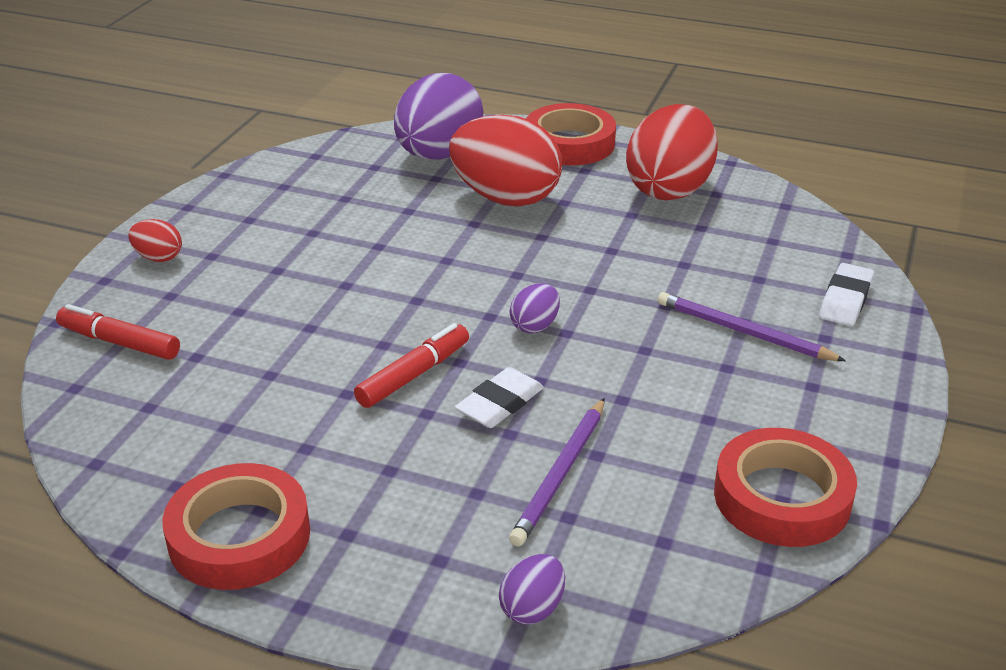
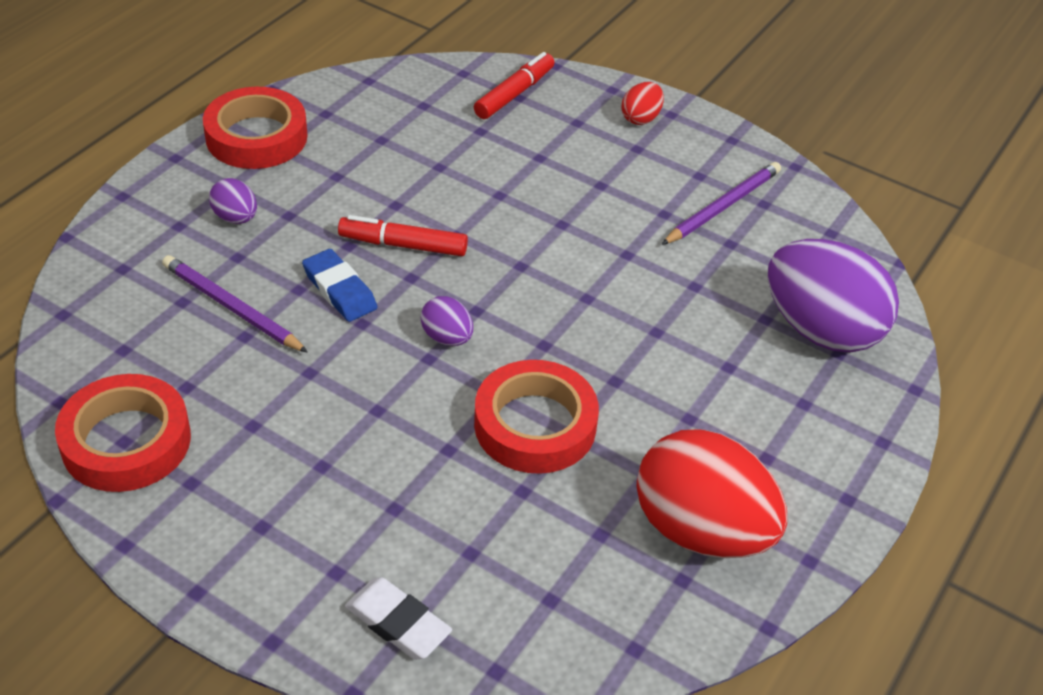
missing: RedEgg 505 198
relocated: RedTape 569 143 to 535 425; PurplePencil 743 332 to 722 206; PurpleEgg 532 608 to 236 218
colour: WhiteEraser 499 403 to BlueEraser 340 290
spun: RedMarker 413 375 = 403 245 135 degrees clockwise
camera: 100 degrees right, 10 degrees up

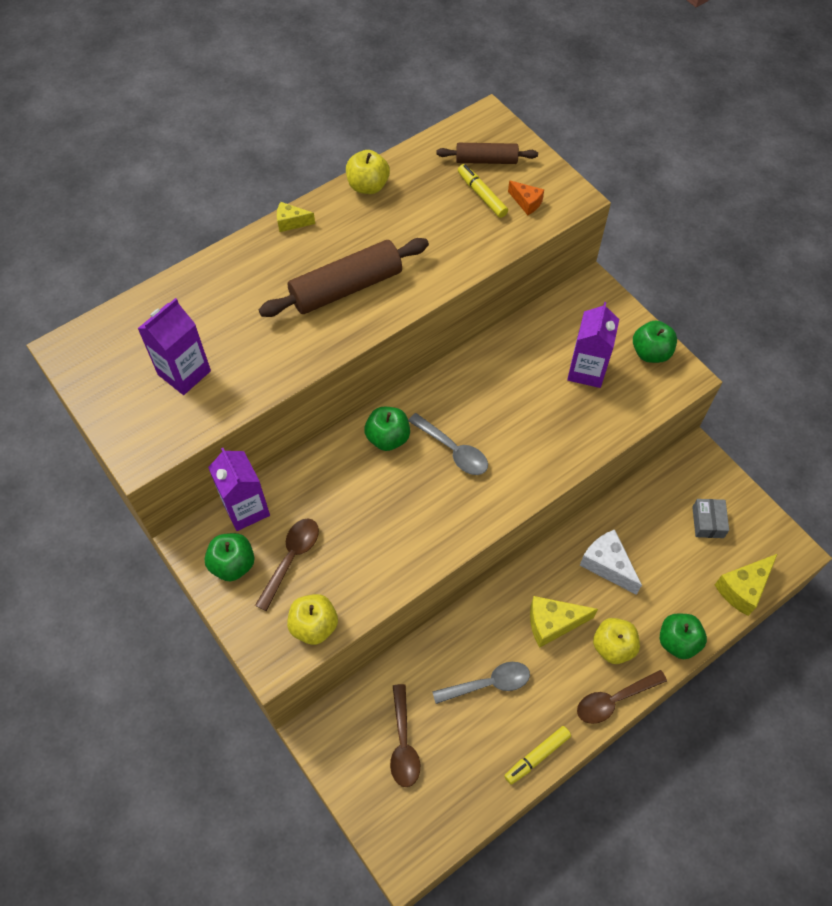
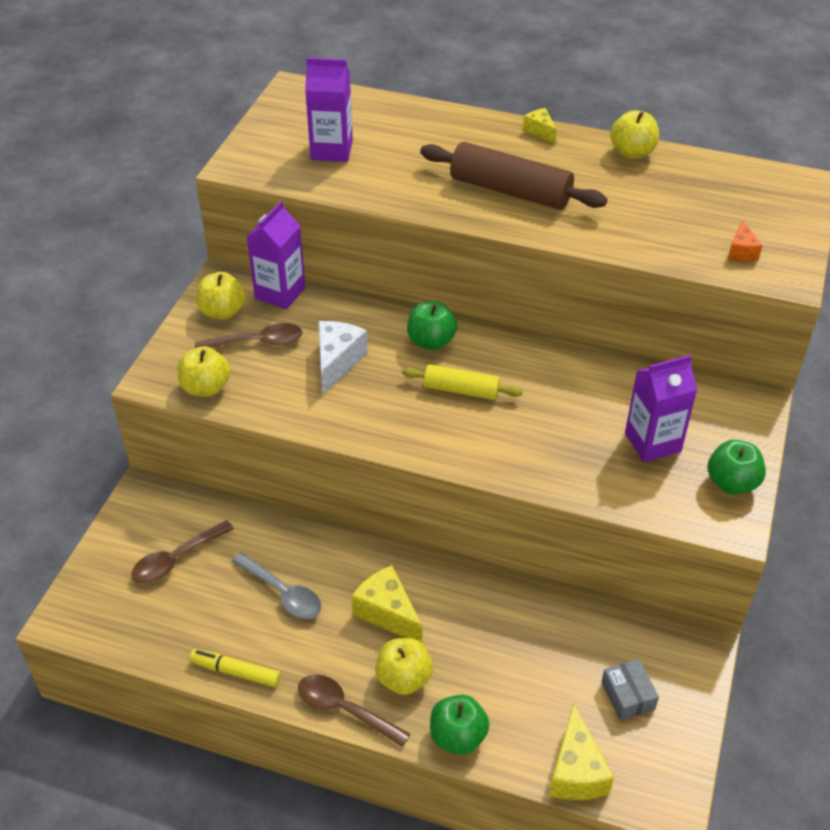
missing: BrownRollingPin 486 160; YellowMarker 482 195
relocated: WhiteCheese 607 565 to 337 362
exchanged: GreySpoon 453 450 to YellowRollingPin 461 390
colour: GreenApple 233 564 to YellowApple 222 312
spun: GreyBox 708 522 = 628 696 75 degrees counterclockwise; YellowCheese 742 588 = 576 771 105 degrees counterclockwise
camera: 55 degrees right, 15 degrees down

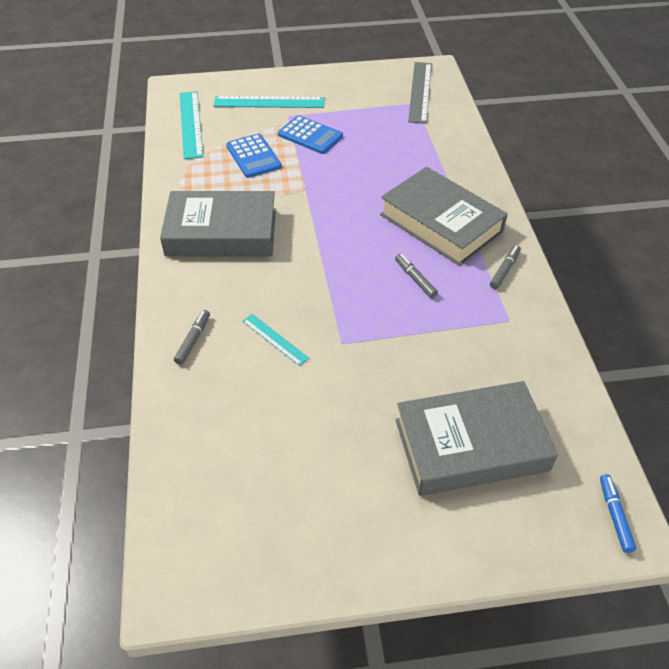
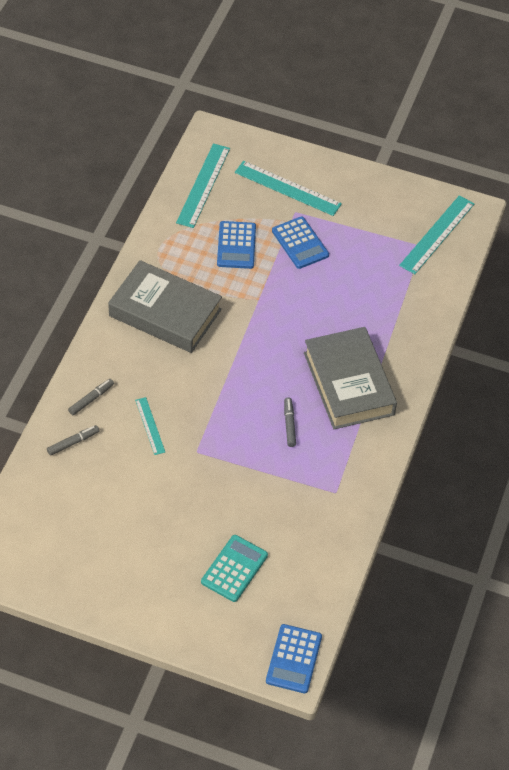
relocated: GreyMarker 504 270 to 73 442
exchanged: GreyBook 471 445 to TurquoiseCalculator 234 568; BlueMarker 614 515 to BlueCalculator 294 659
colour: GreyRuler 420 92 to TurquoiseRuler 437 234
camera: 25 degrees right, 5 degrees up

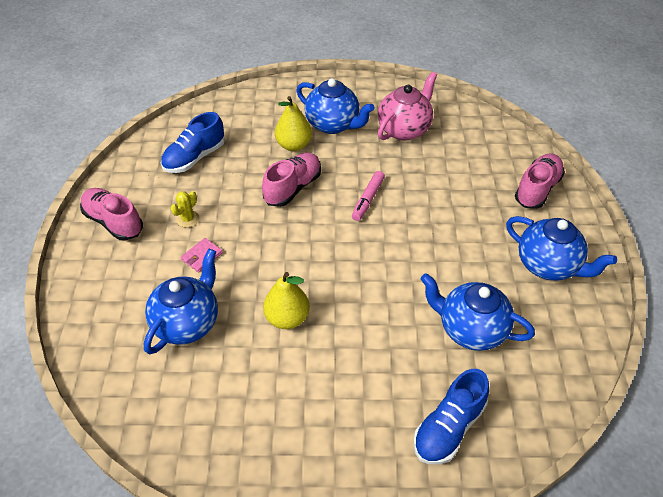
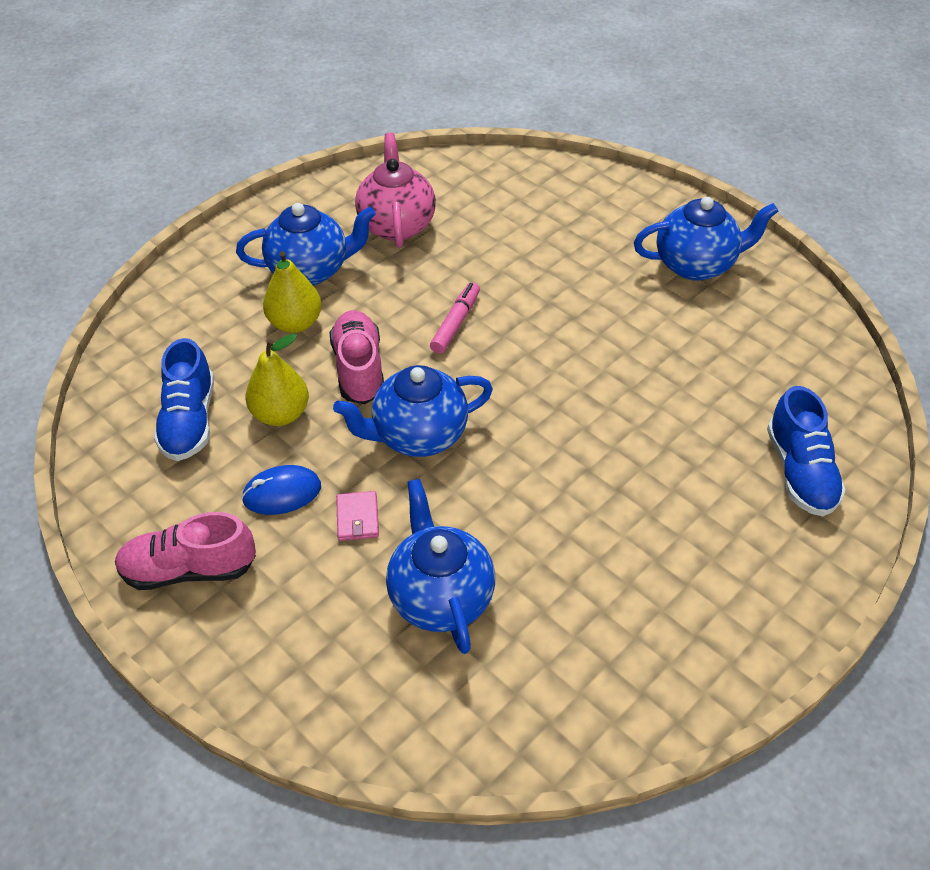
missing: PinkShoe 537 189
relocated: YellowPear 287 318 to 281 414; BlueTeapot 470 329 to 418 435
exchanged: YellowCactus 188 219 to BlueMouse 282 493
spun: PinkMarker 367 199 = 456 323 135 degrees counterclockwise
camera: 45 degrees left, 0 degrees up

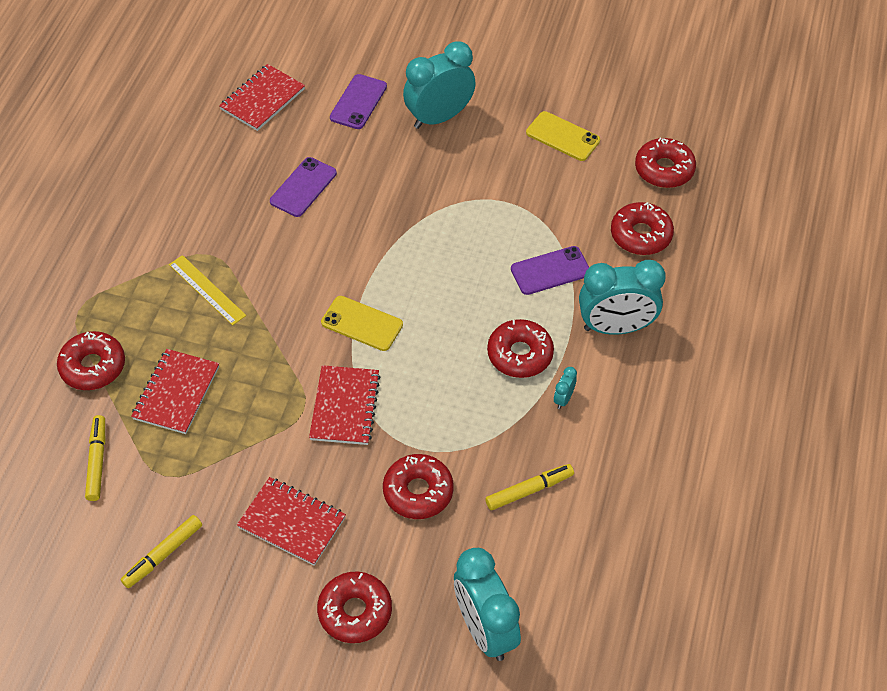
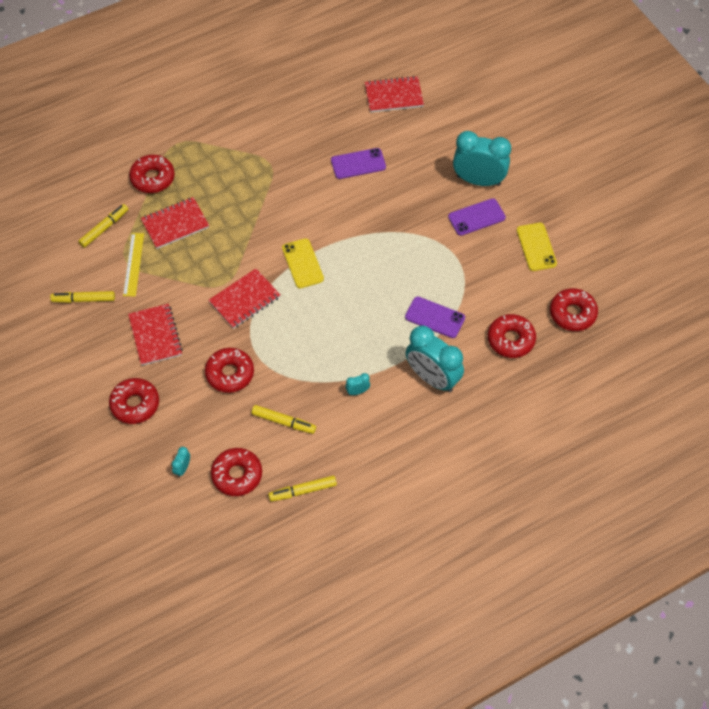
appeared: YellowMarker 303 491
relocated: PurplePhone 358 102 to 476 217; YellowRuler 207 290 to 133 264; RedDonut 520 354 to 237 475
size: TurquoiseClock 485 629 = 182 468 x0.40
camera: 45 degrees right, 5 degrees up

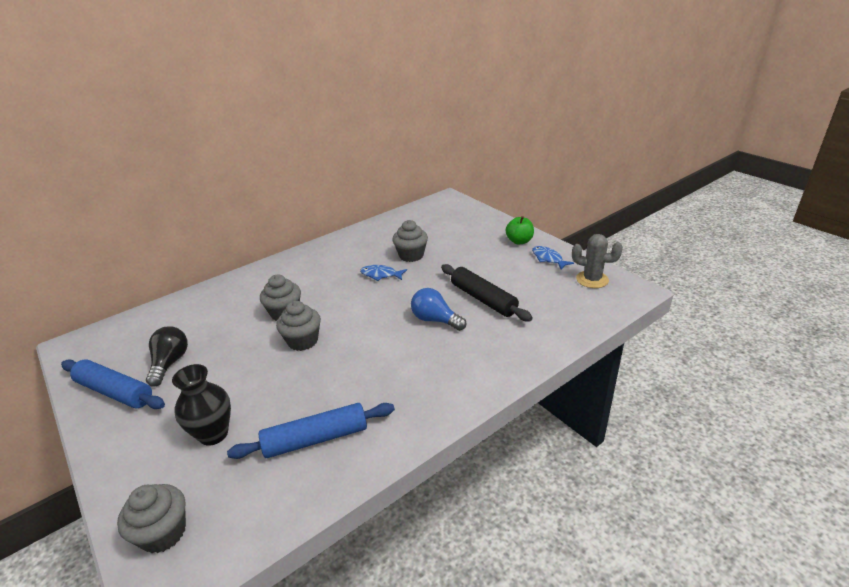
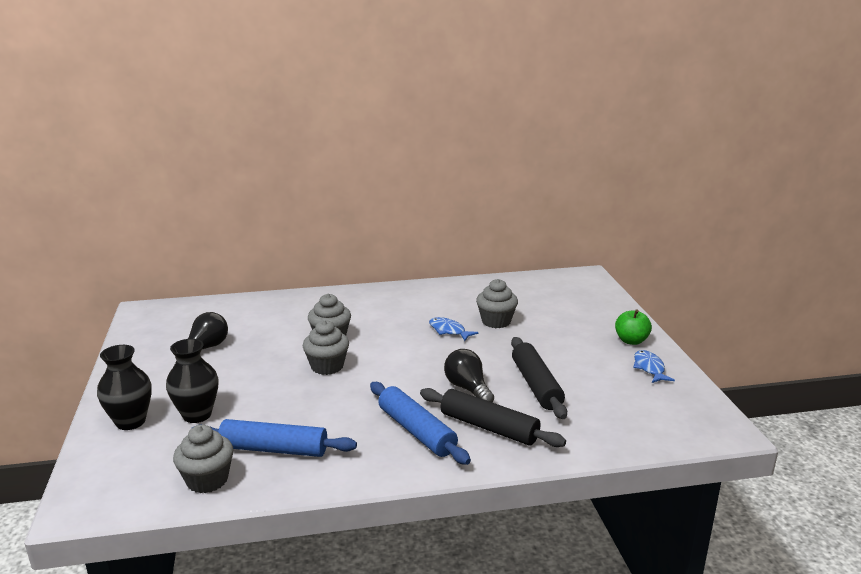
missing: GreyCactus 592 279
appeared: BlackVase 130 422; BlackRollingPin 489 427
relocated: BlueRollingPin 115 392 to 416 431; GreyCupcake 163 533 to 207 480
colour: BlueLightBulb 435 320 to BlackLightBulb 468 388
camera: 25 degrees right, 10 degrees down

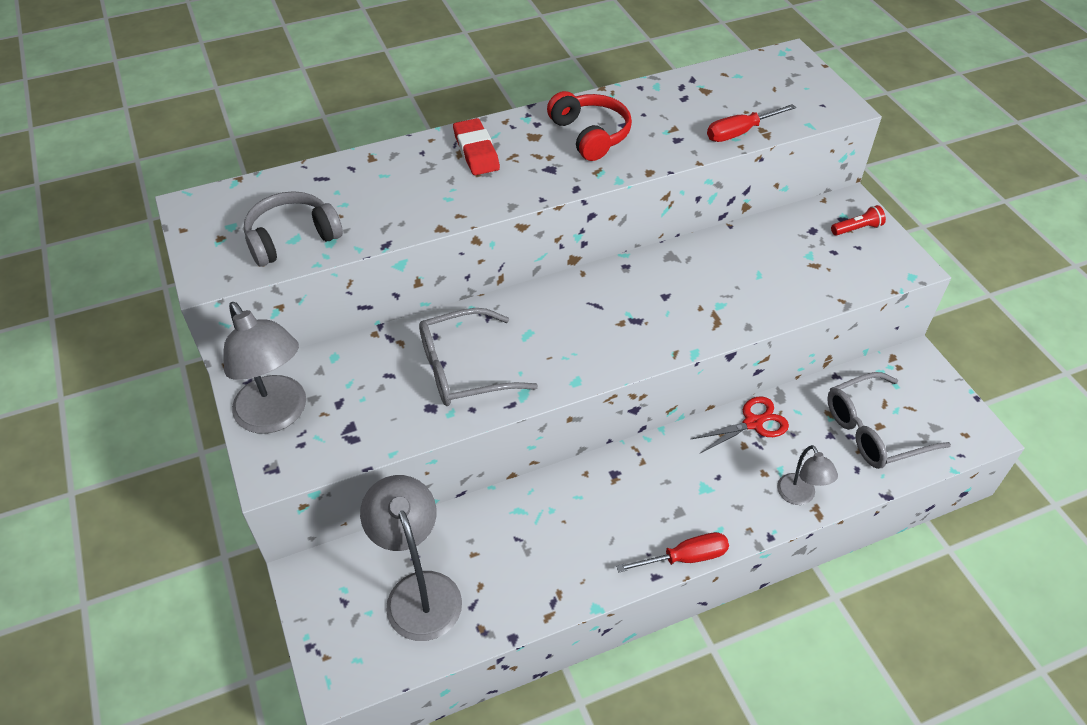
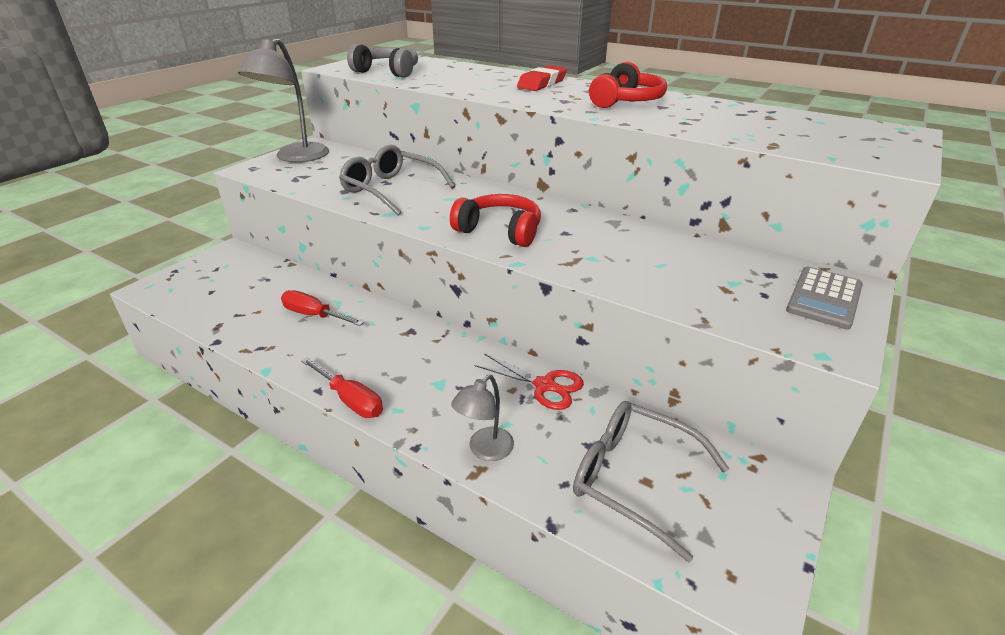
missing: GreyLamp 419 591
appeared: RedHeadphones 500 231
relocated: RedScrewdriver 739 133 to 314 315
exchanged: RedFlashlight 857 228 to GreyCalculator 824 298
camera: 55 degrees right, 15 degrees down

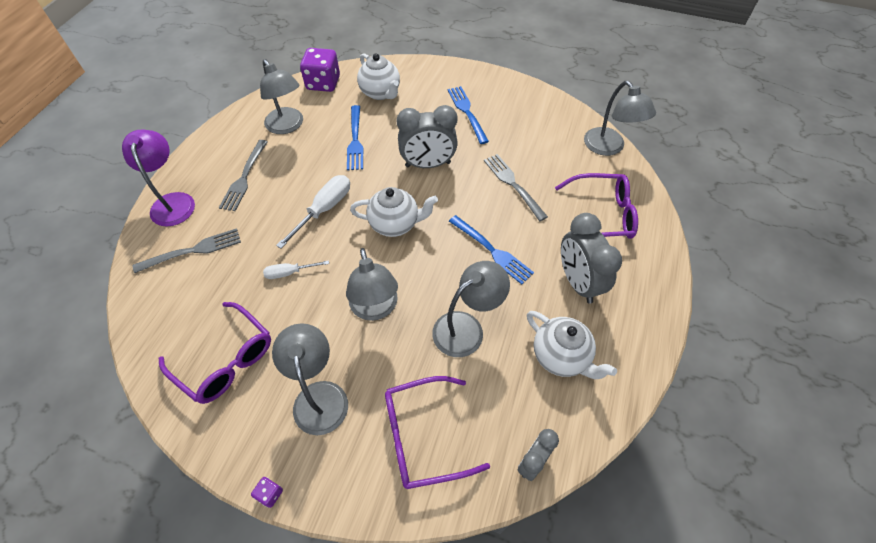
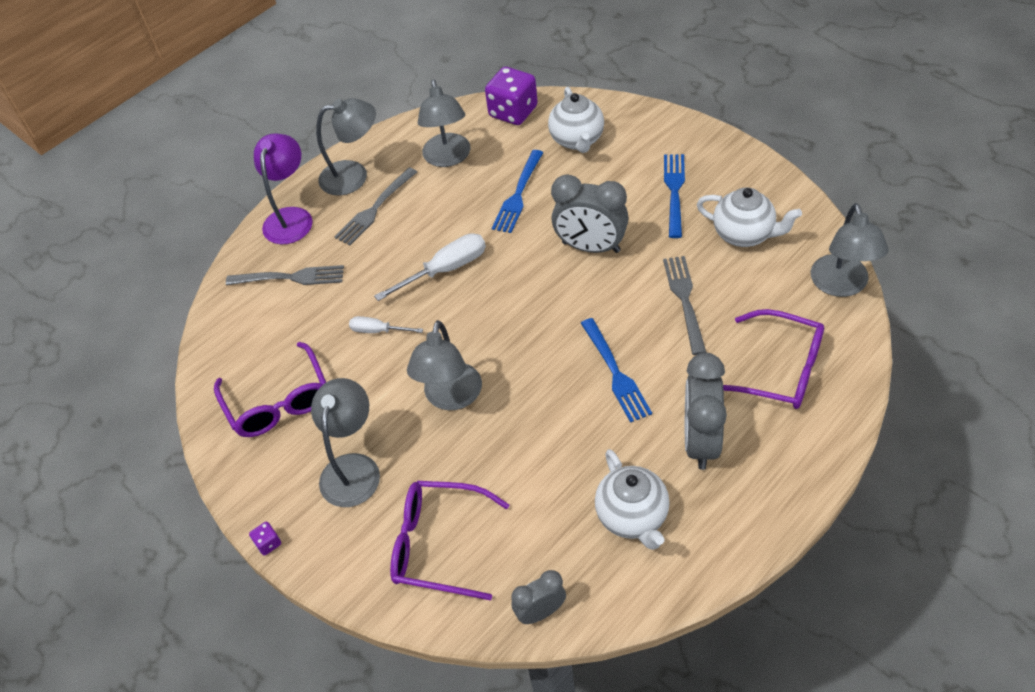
relocated: WhiteTeapot 395 224 to 744 234; GreyLamp 466 328 to 354 176
camera: 30 degrees right, 5 degrees down

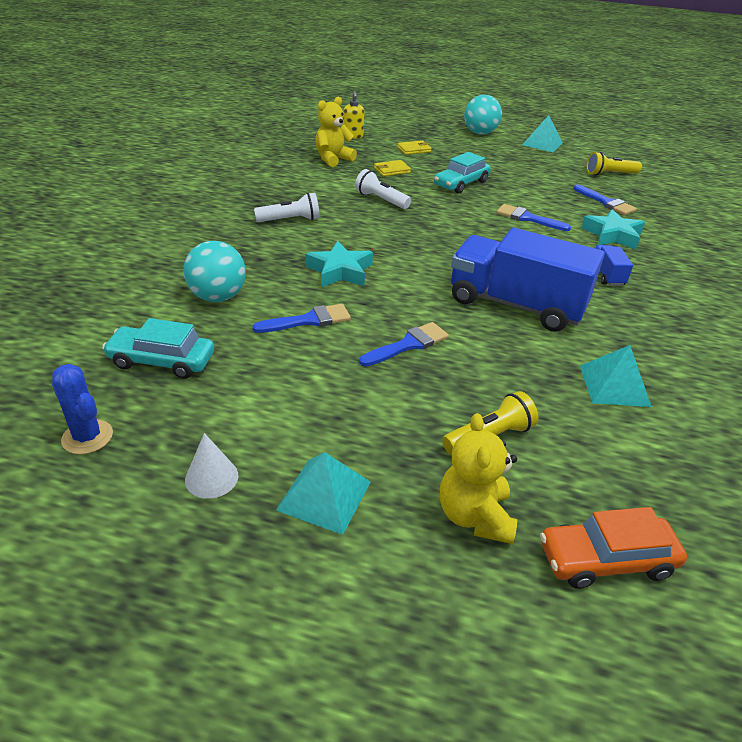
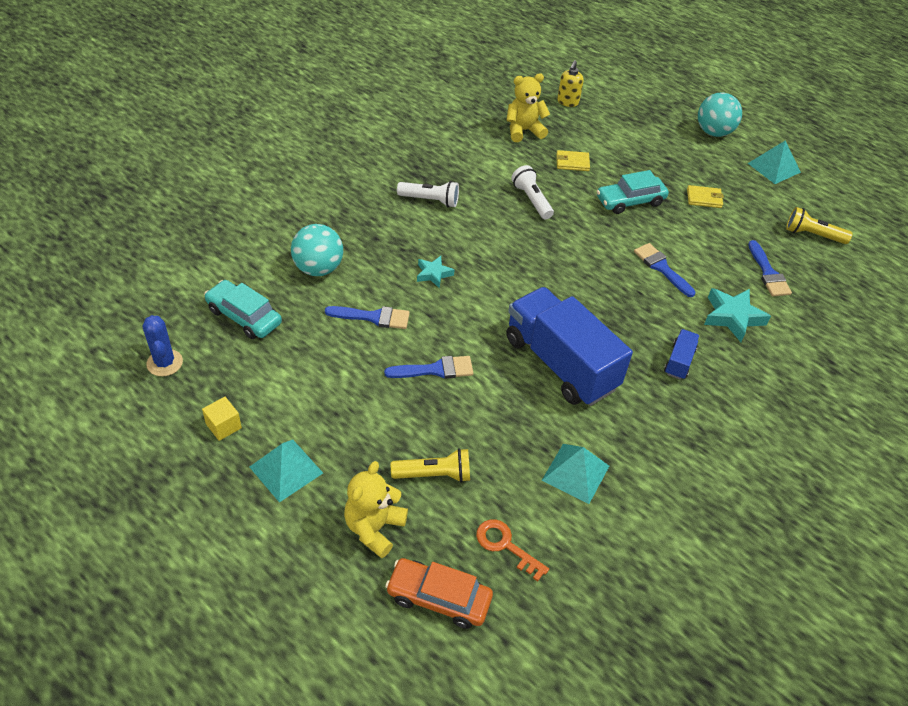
appeared: OrangeKey 506 546
relocated: YellowWallet 414 149 to 704 198
exchanged: WhiteCone 211 477 to YellowCube 223 426
size: TurquoiseStar 340 271 = 433 274 x0.61
camera: 25 degrees right, 10 degrees up

